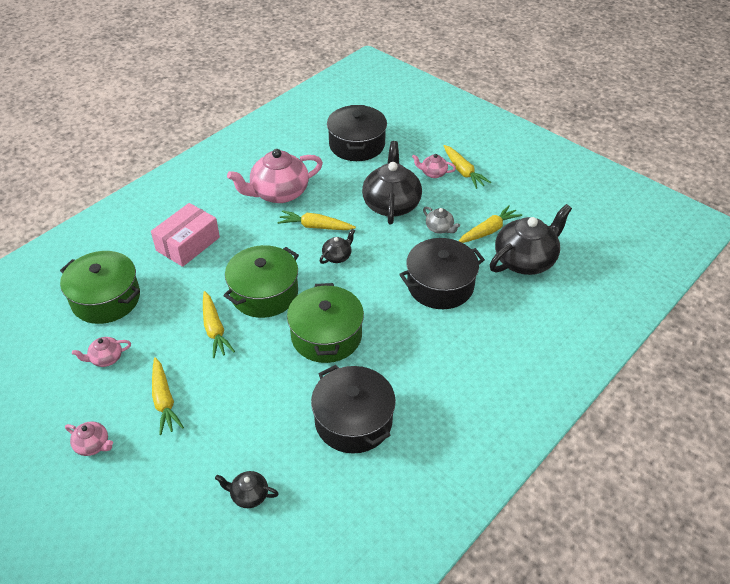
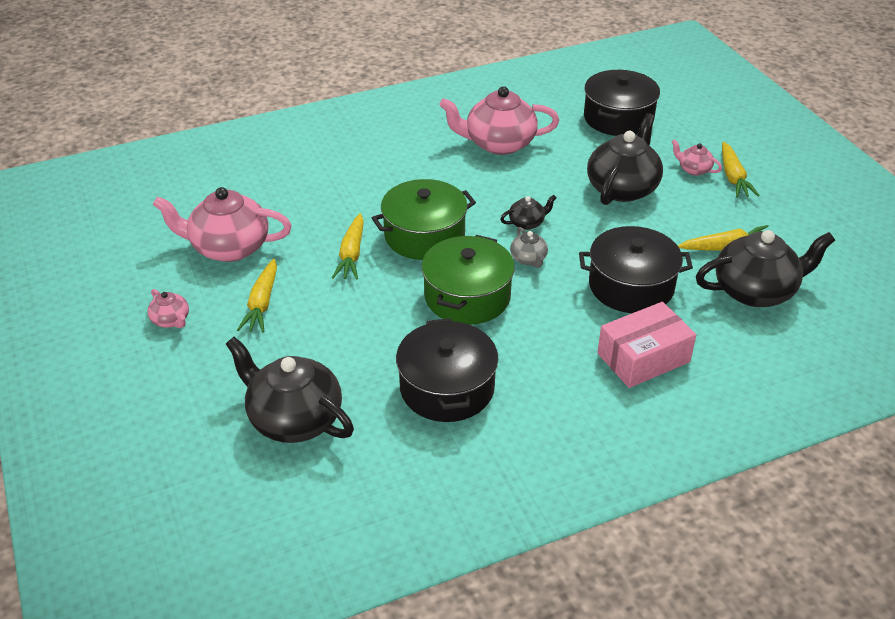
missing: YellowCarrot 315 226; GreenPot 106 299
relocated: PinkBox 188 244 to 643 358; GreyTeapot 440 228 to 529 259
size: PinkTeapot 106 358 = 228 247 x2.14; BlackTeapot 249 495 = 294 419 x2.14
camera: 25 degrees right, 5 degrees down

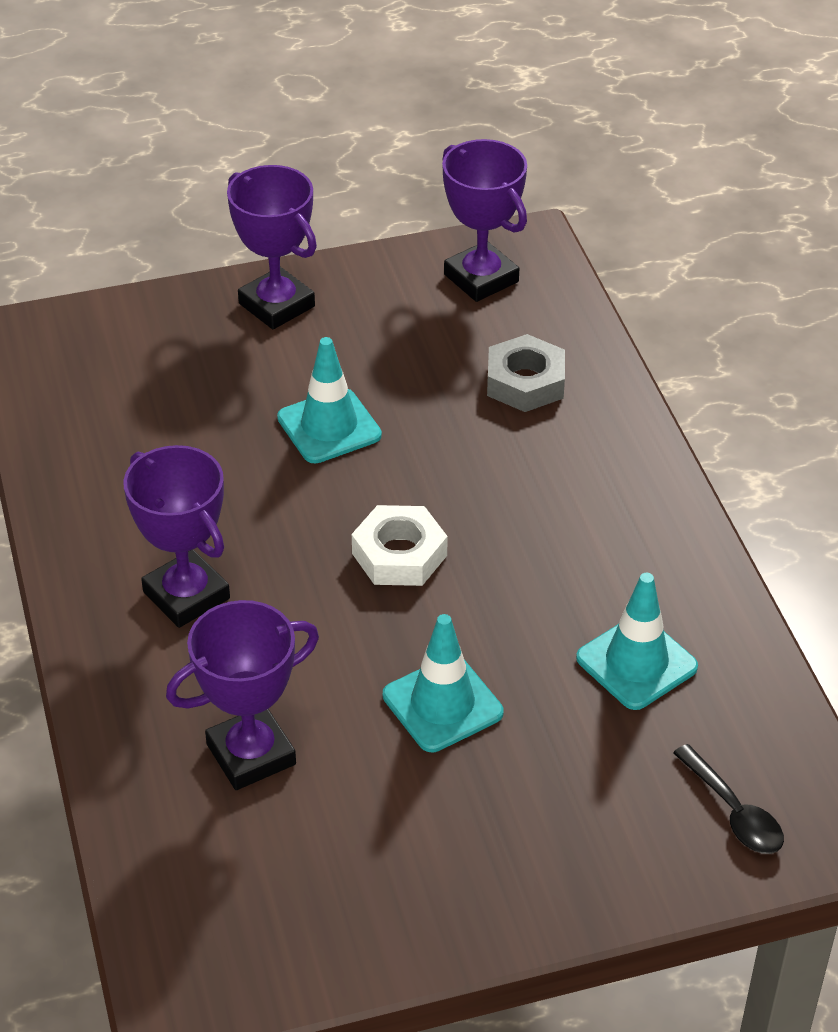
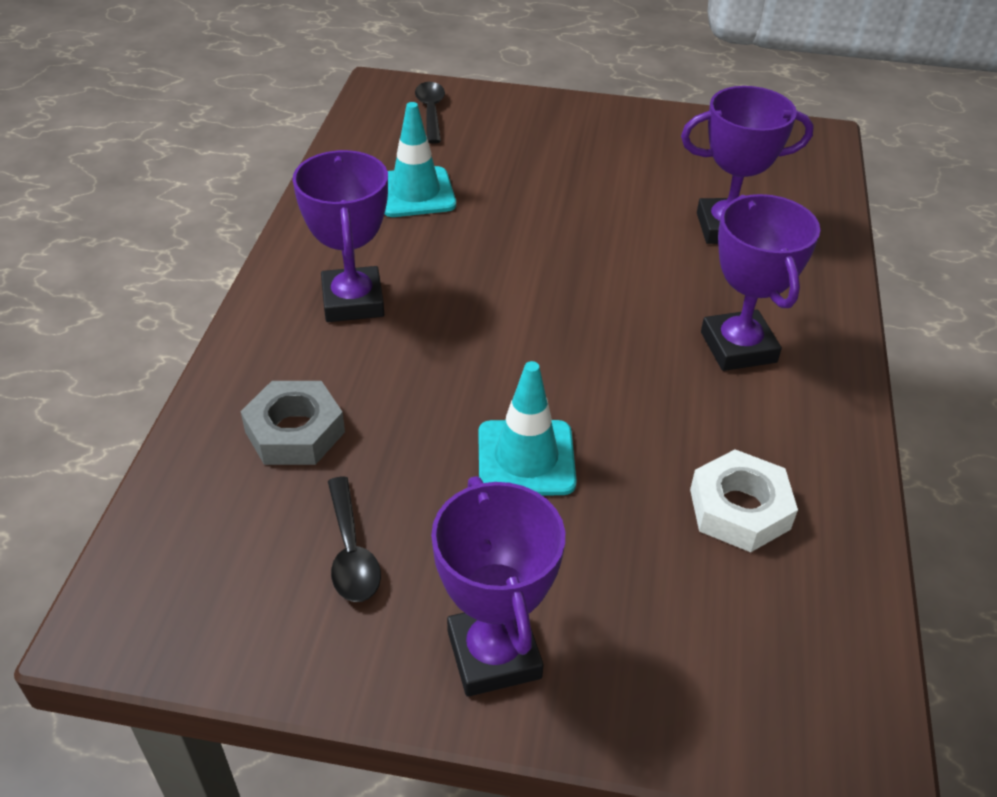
missing: TurquoiseTrafficCone 442 704
appeared: BlackSpoon 351 552
relocated: PurpleTrophy 481 278 to 352 301; WhiteNut 399 554 to 739 509
camera: 155 degrees left, 0 degrees up

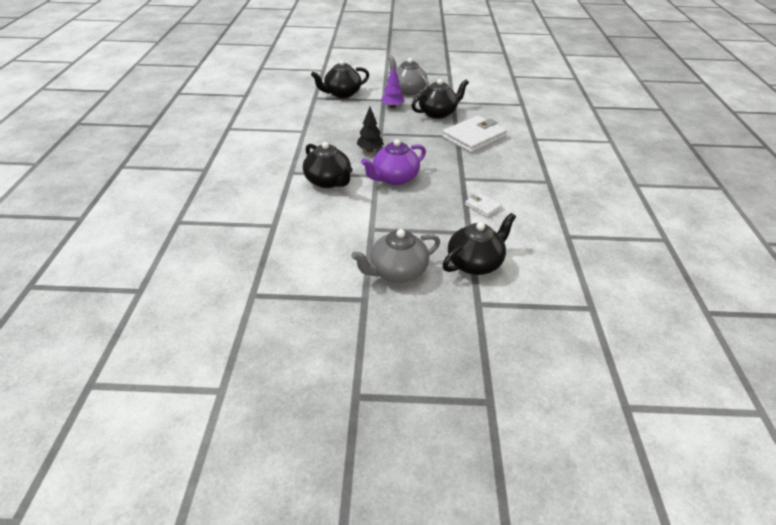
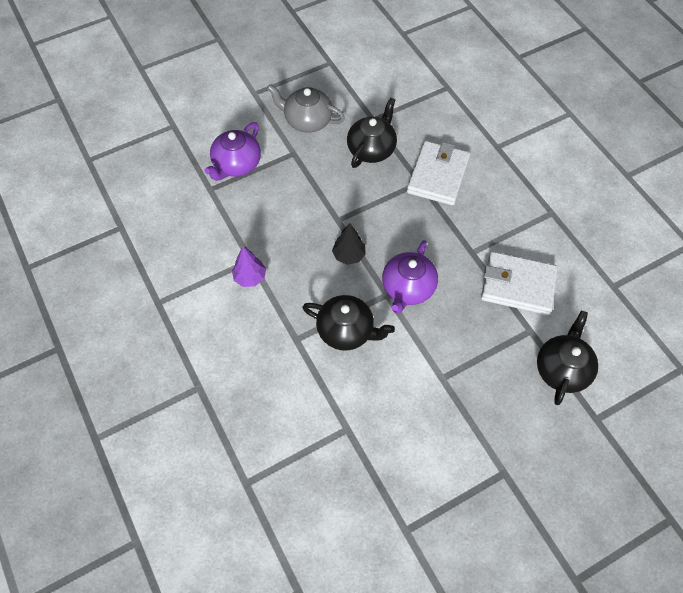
missing: GreyTeapot 397 272
relocated: PurpleTree 392 107 to 250 277
colour: BlackTeapot 342 94 to PurpleTeapot 236 165
size: WhiteWallet 482 206 = 518 285 x2.13
camera: 30 degrees left, 20 degrees up

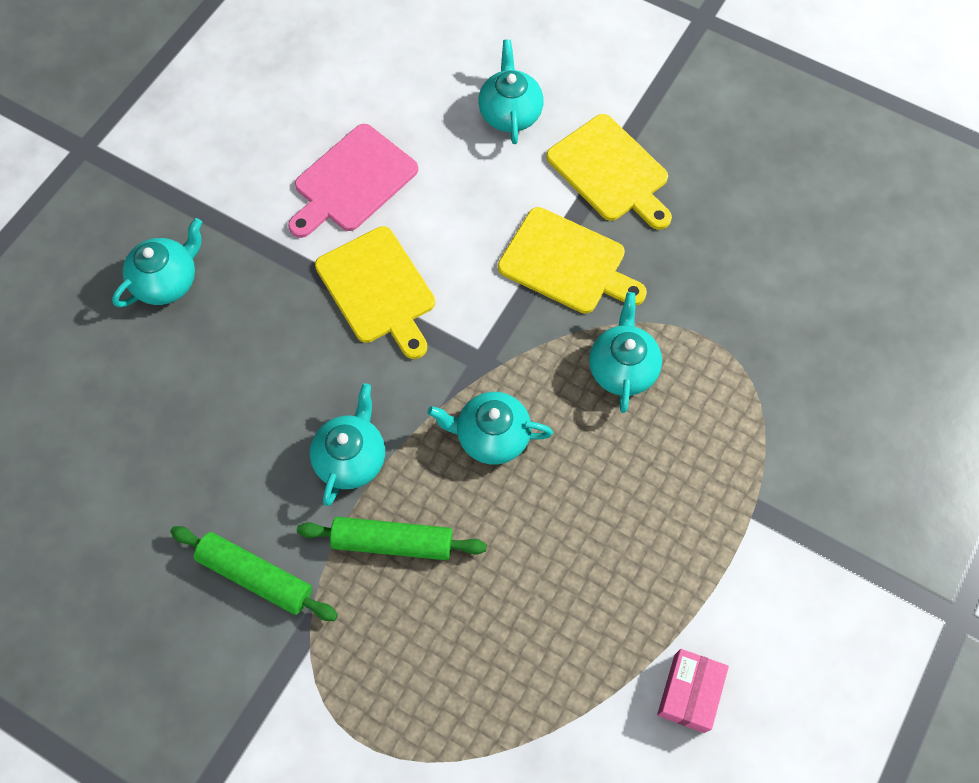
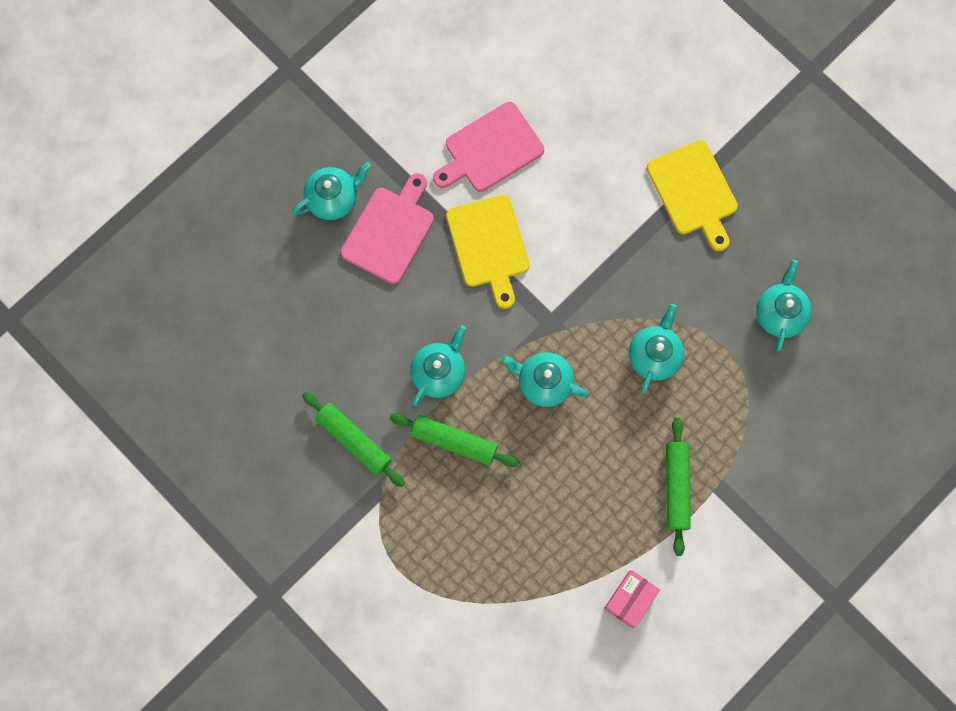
missing: YellowCuttingBoard 567 263
appeared: PinkCuttingBoard 389 231; GreenRollingPin 676 487
relocated: TurquoiseTeapot 510 113 to 780 313
camera: 15 degrees right, 10 degrees up

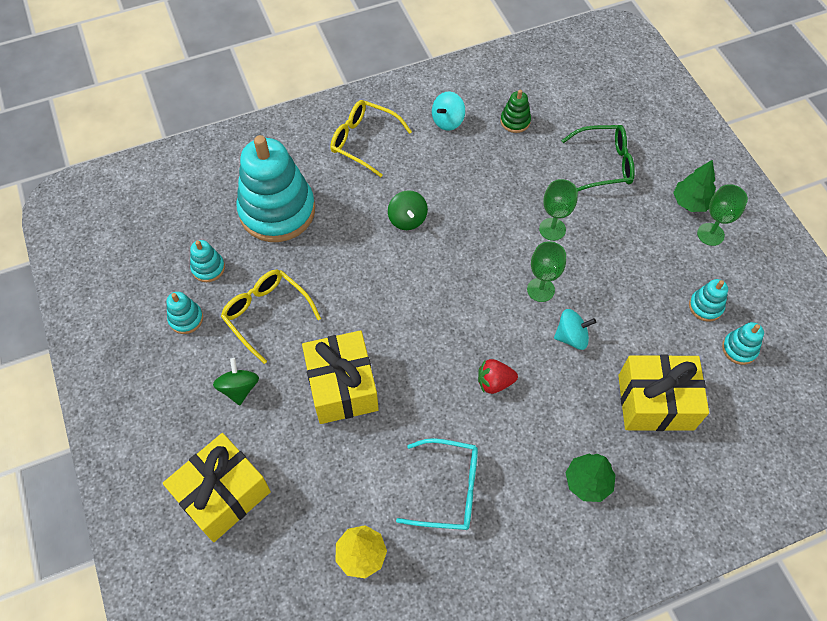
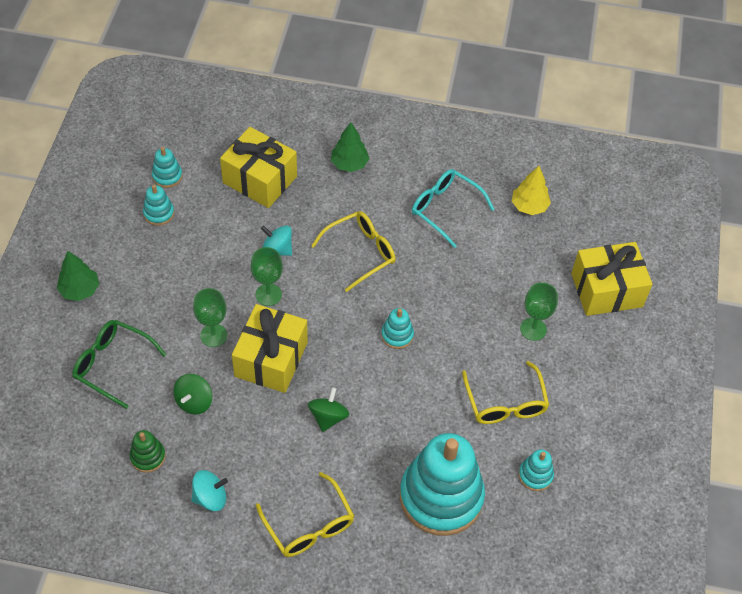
relocated: GreenGoblet 710 234 to 533 329; TurquoiseStackingToy 186 319 to 397 335; YellowGift 342 386 to 271 359; GreenSpinningTop 239 388 to 194 402
exchanged: RedStrawberry 494 382 to YellowGlasses 361 252
camera: 150 degrees left, 5 degrees down

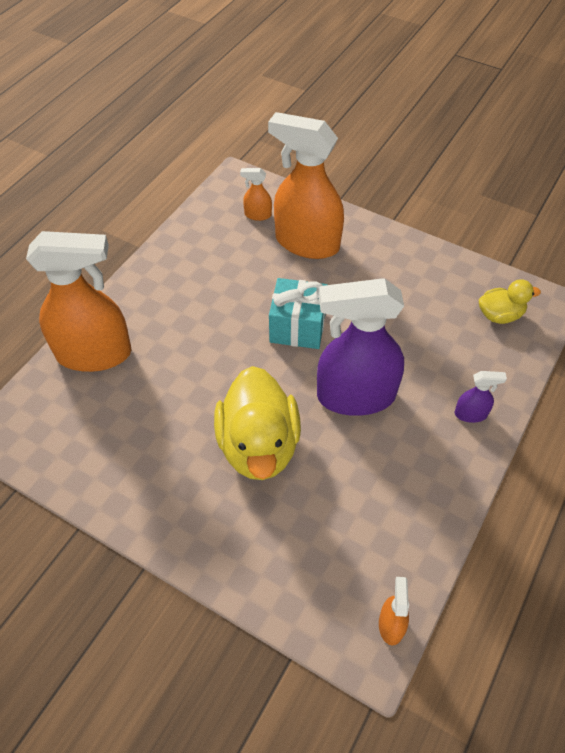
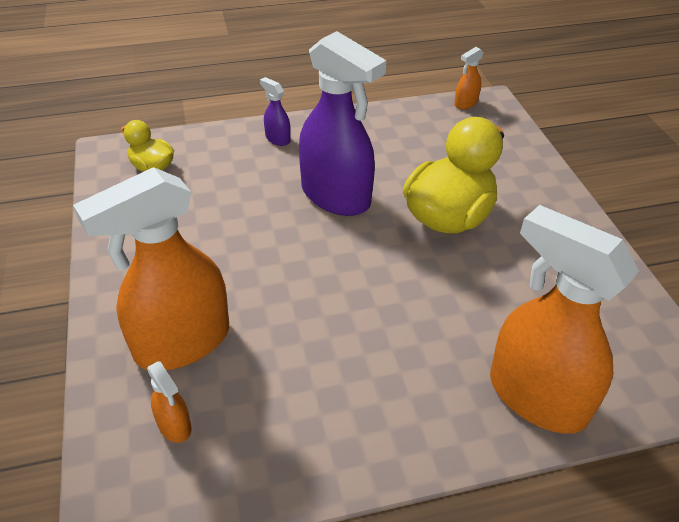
missing: TurquoiseGift 298 327
spun: OrangeSprayBottle 306 243 = 182 343 75 degrees clockwise
camera: 135 degrees left, 10 degrees down

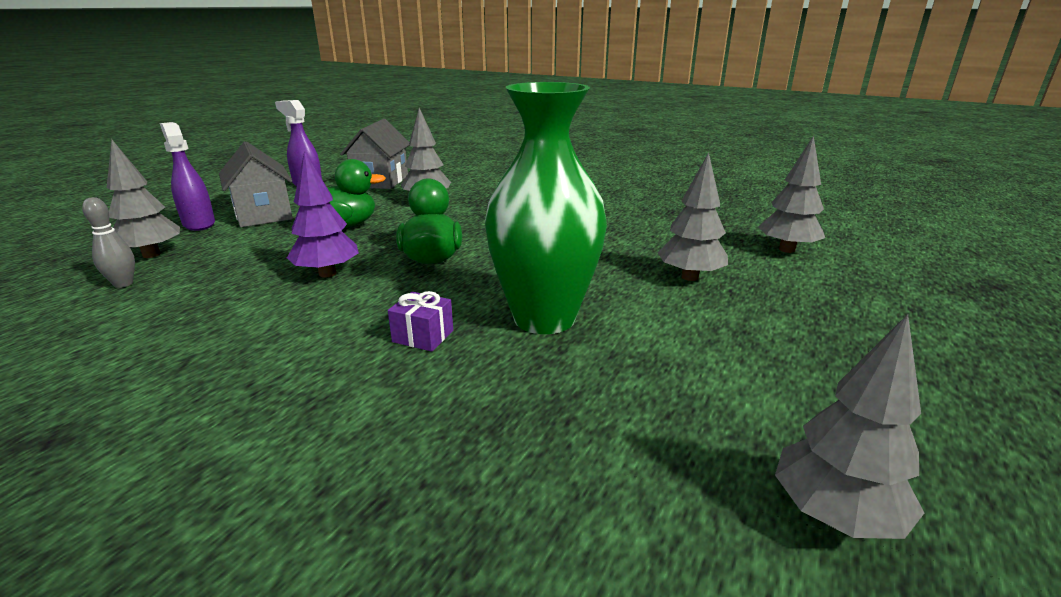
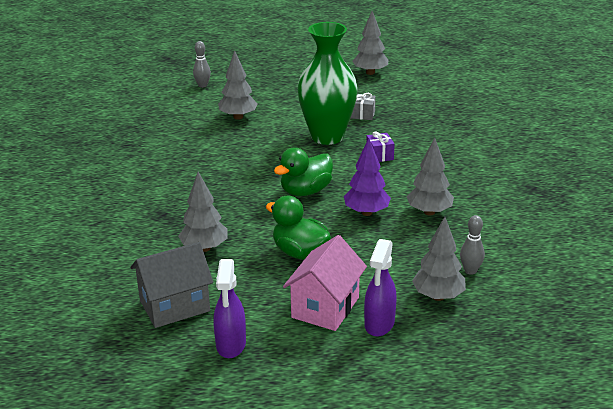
appeared: GreyBowlingPin 202 85; GreyGift 362 114
relocated: GreyTree 786 249 to 429 212
colour: GreyHouse 263 215 to PinkHouse 325 307
camera: 125 degrees left, 5 degrees up

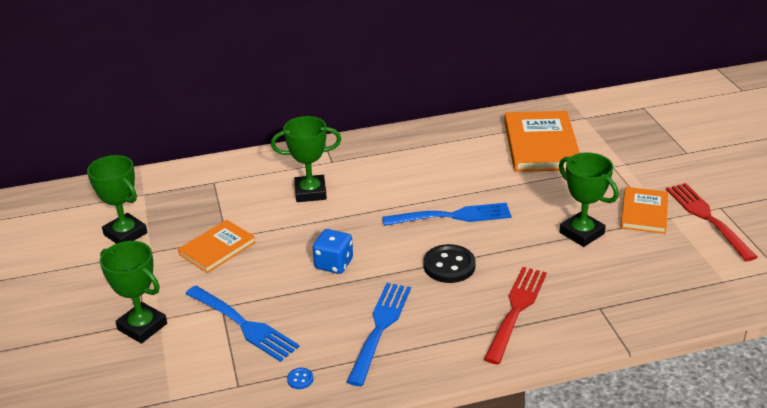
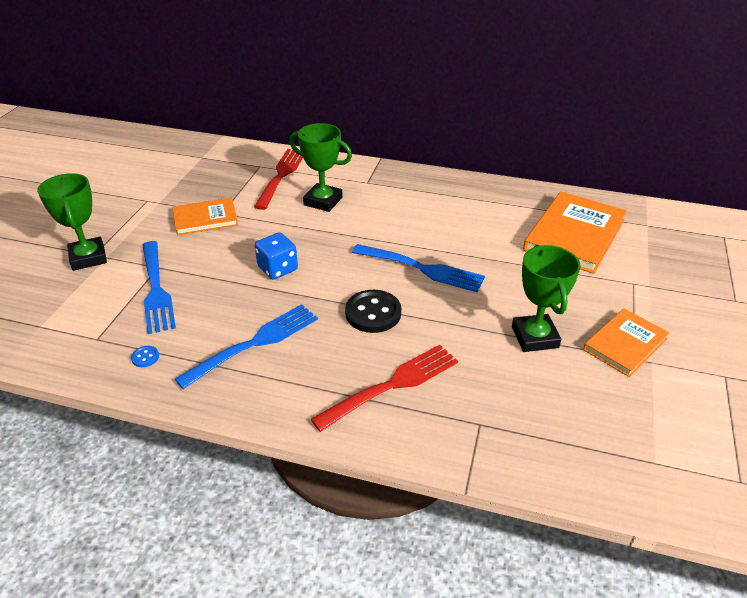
missing: GreenTrophy 125 234
relocated: RedFork 708 219 to 281 176
camera: 30 degrees right, 5 degrees up

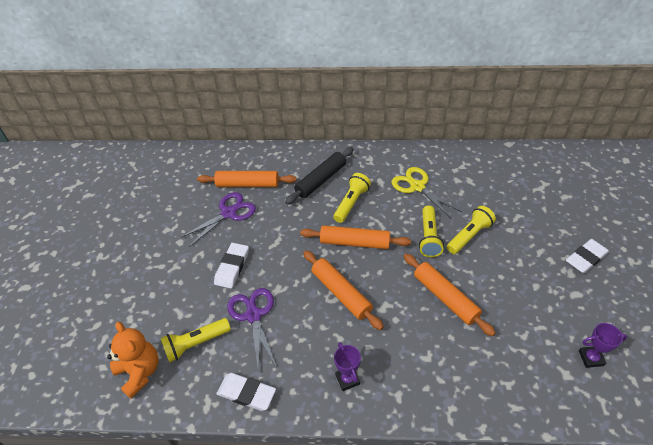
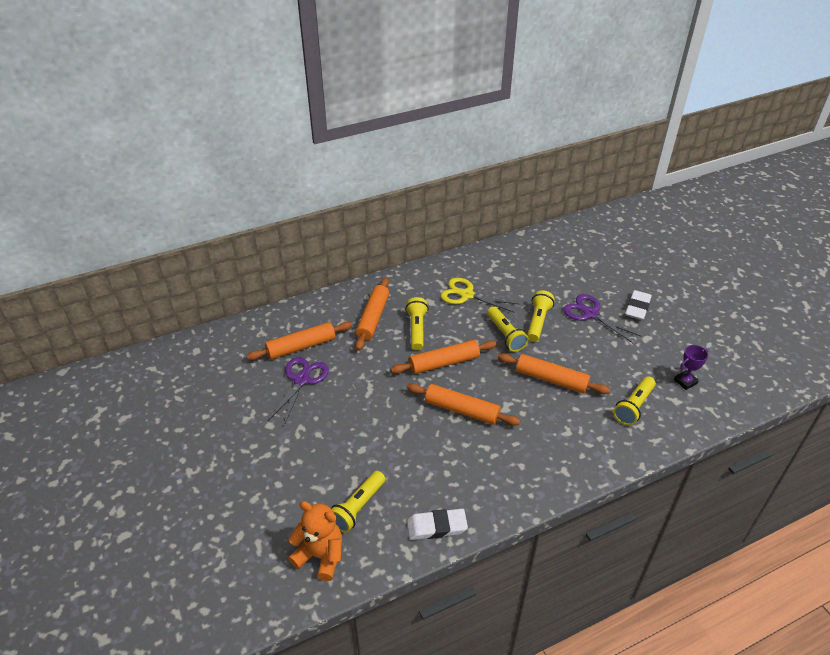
missing: WhiteEraser 232 267; PurpleTrophy 347 379
appeared: YellowFlashlight 634 406
relocated: PurpleScissors 253 315 to 590 314
colour: BlackRollingPin 321 180 to OrangeRollingPin 373 318
camera: 30 degrees left, 5 degrees down

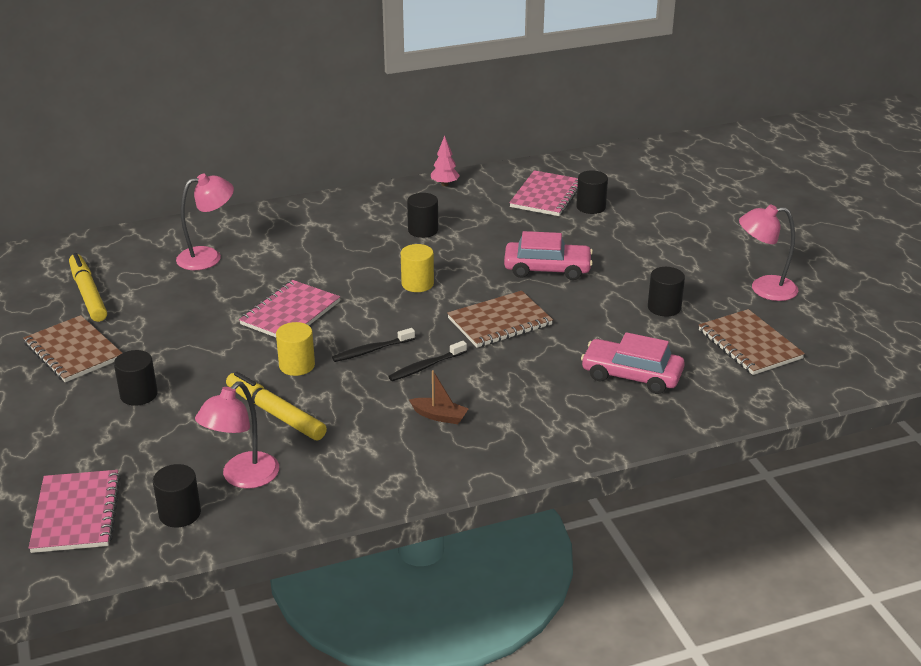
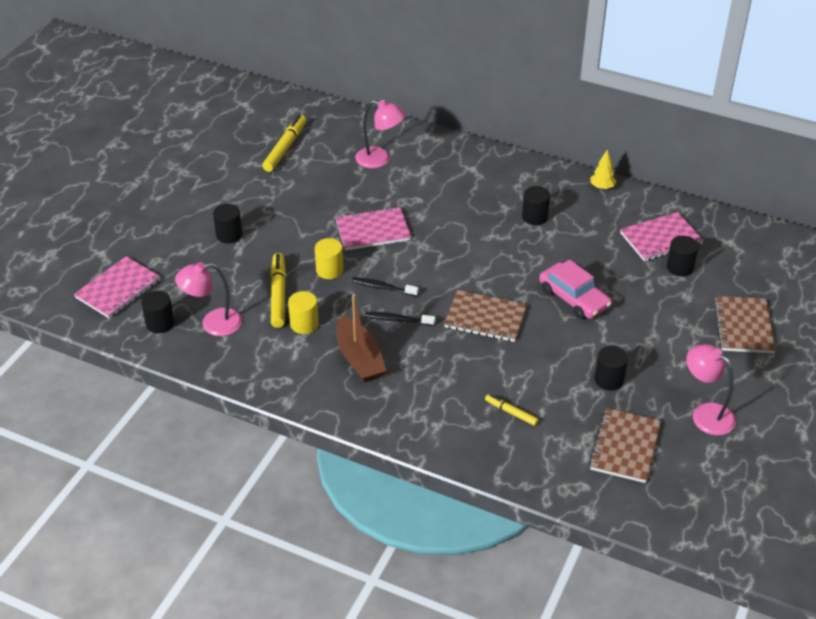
relocated: YellowCylinder 417 284 to 304 324; BrownNotebook 73 351 to 743 326
exchanged: PinkCar 631 375 to YellowMarker 511 412
colour: PinkTree 445 184 to YellowTree 602 187
size: BrownBoat 439 416 = 359 358 x1.88
camera: 45 degrees right, 10 degrees up

